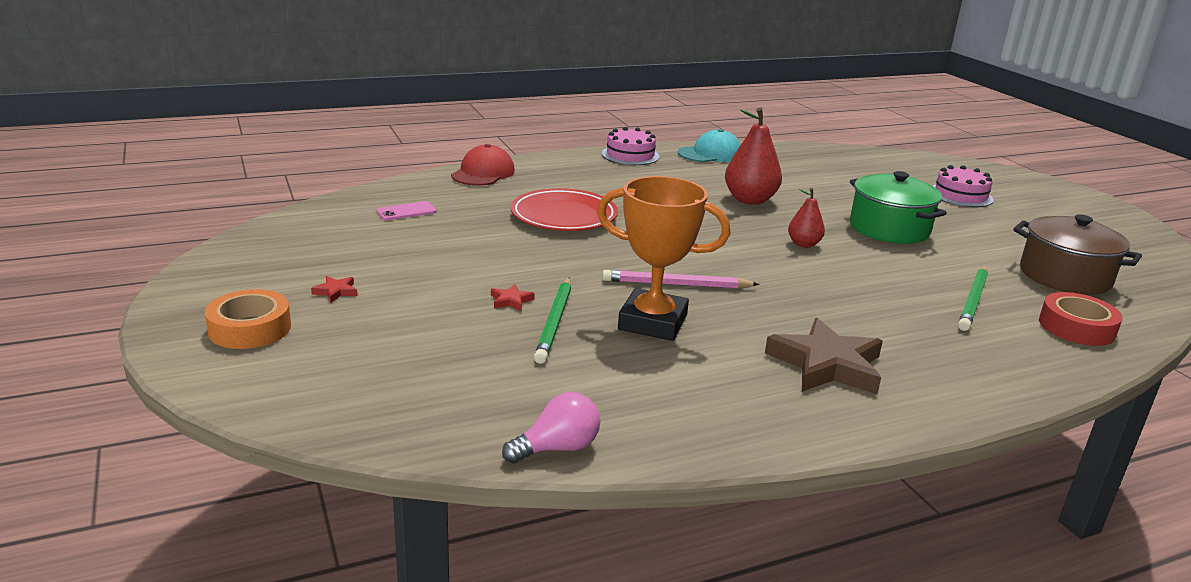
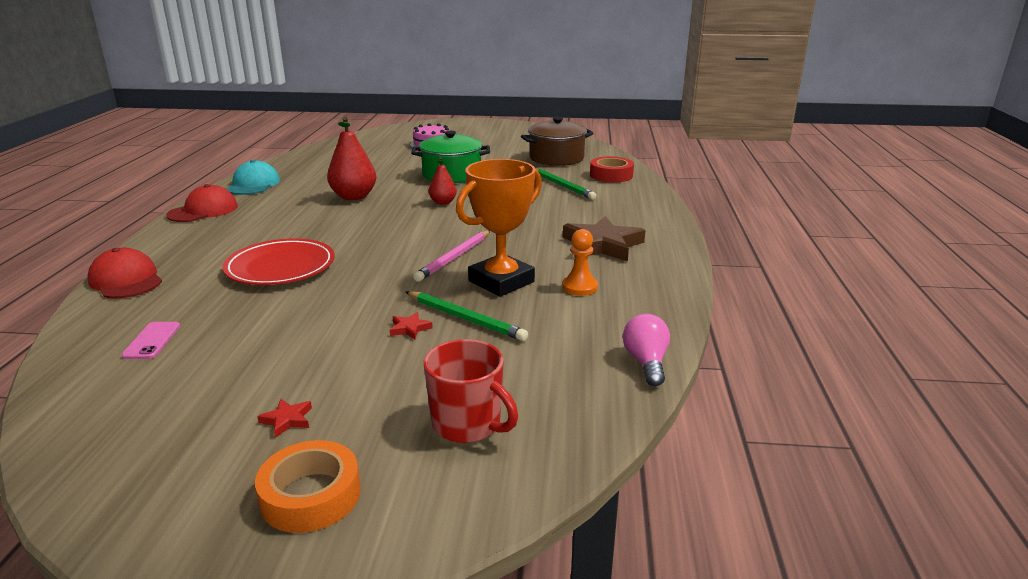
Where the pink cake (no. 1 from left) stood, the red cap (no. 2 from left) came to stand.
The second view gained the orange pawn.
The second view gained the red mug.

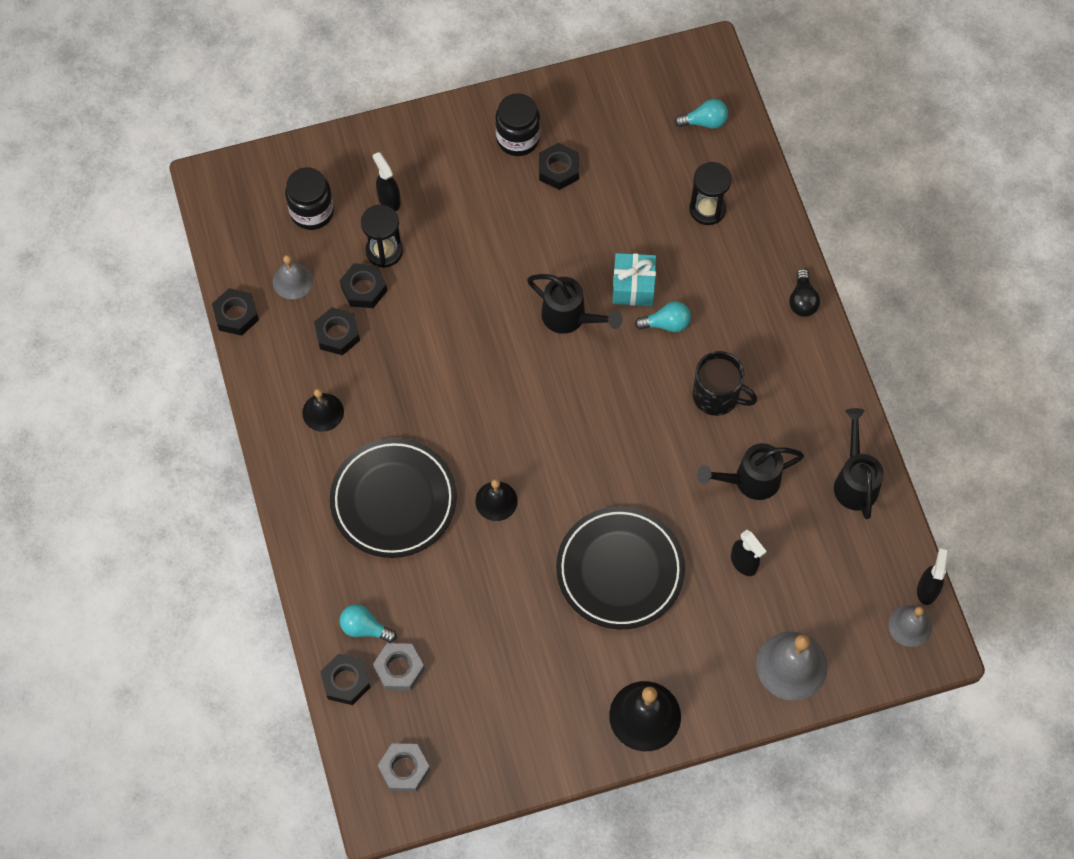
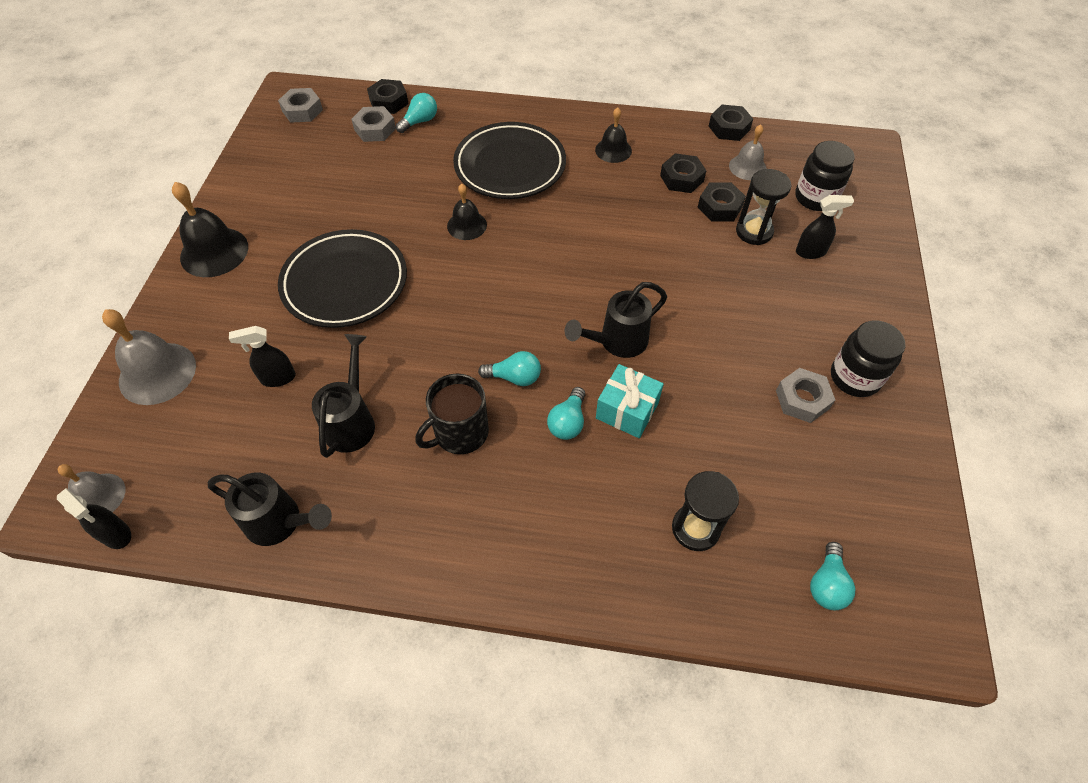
What was the black nut (no. 5 from left) turned into the grey nut (no. 3 from left).
The second view lost the black light bulb.
The second view gained the turquoise light bulb (no. 2 from left).

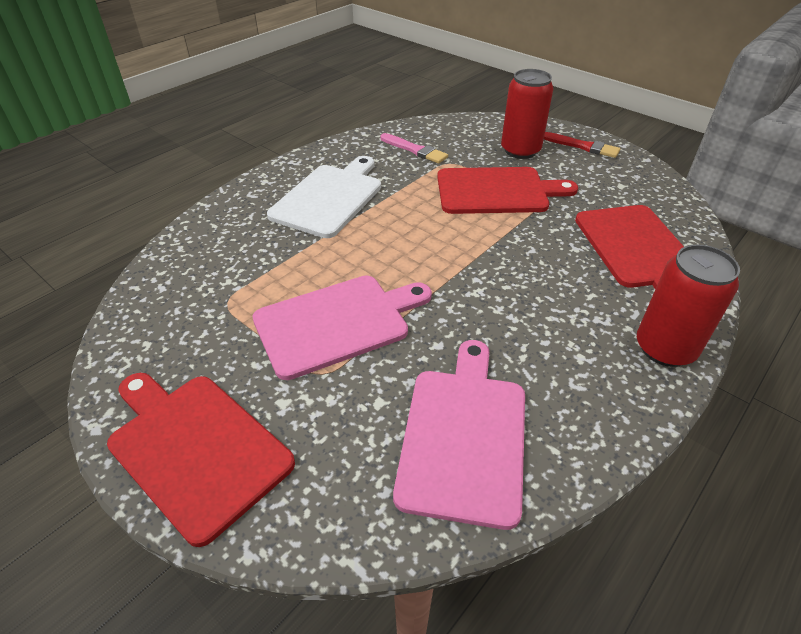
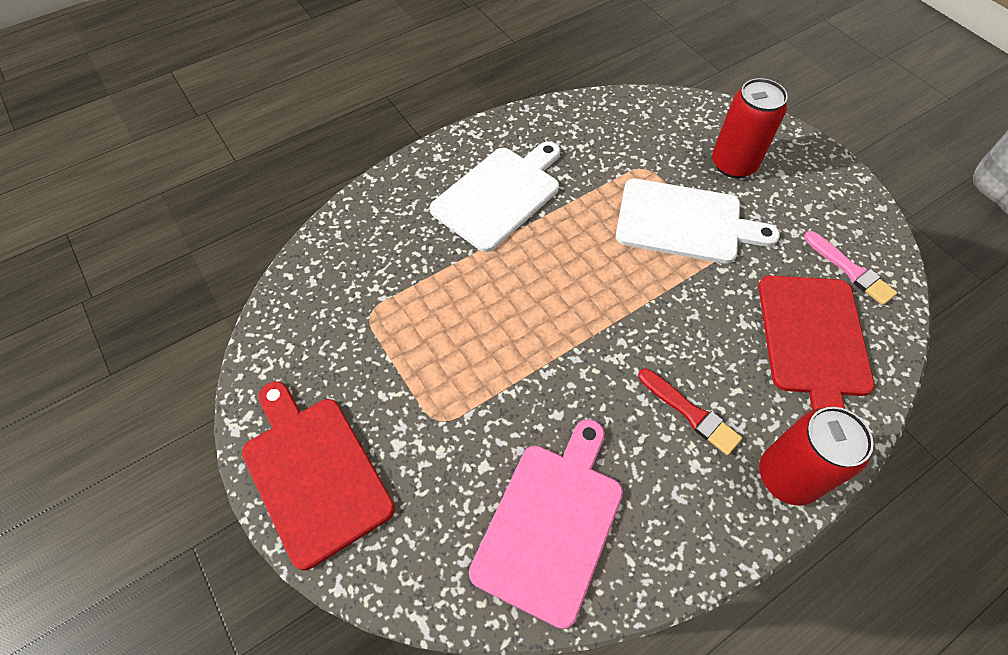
The red brush ended up elsewhere.
The pink brush ended up elsewhere.
What was the red cutting board (no. 2 from left) turned into the white cutting board (no. 2 from left).
The second view lost the pink cutting board (no. 1 from left).

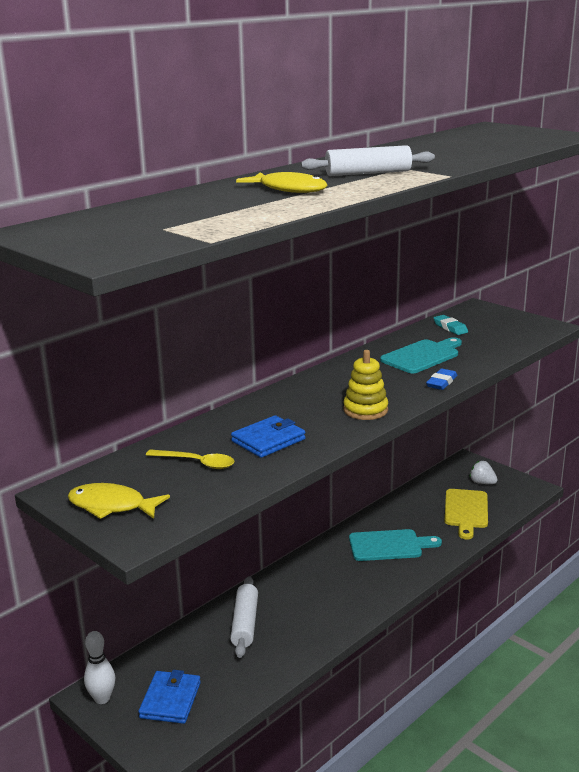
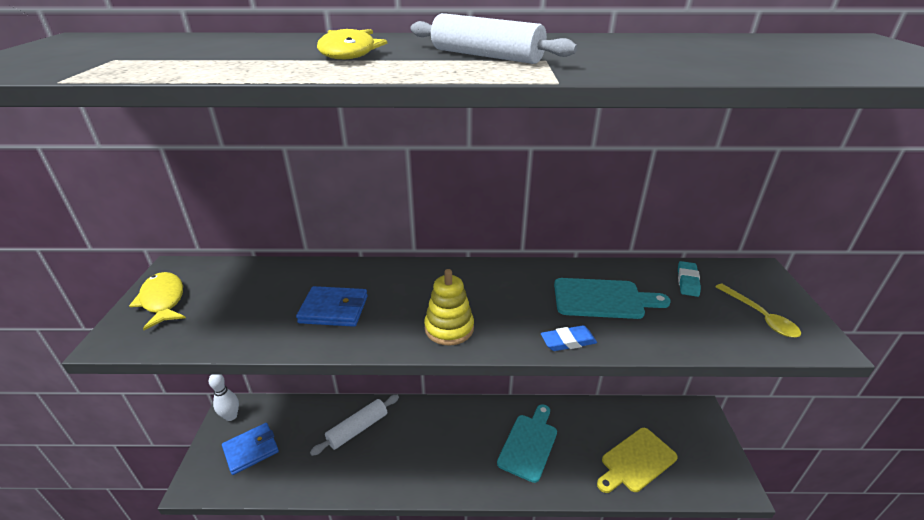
The yellow spoon ended up elsewhere.
The second view lost the white strawberry.
The turquoise cutting board (no. 1 from left) ended up facing another way, 105 degrees counterclockwise from before.

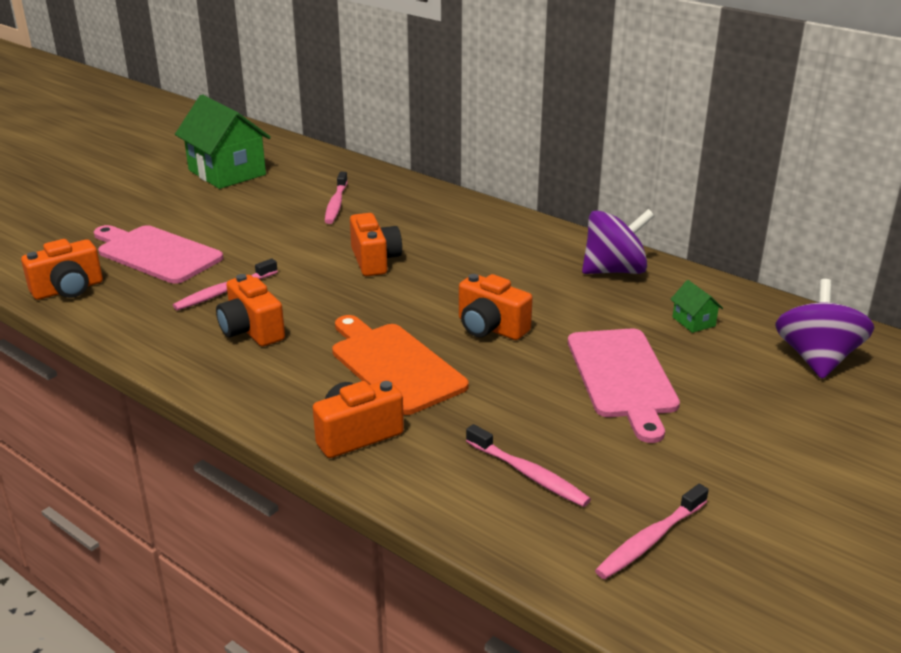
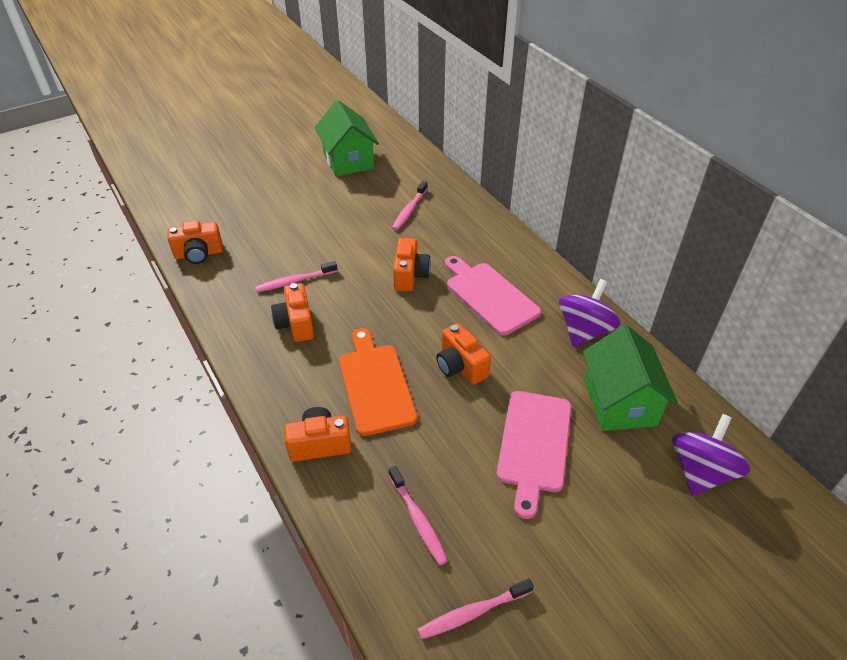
The purple spinning top (no. 1 from left) ended up facing another way, 60 degrees counterclockwise from before.
The pink cutting board (no. 1 from left) ended up elsewhere.
The size of the green house (no. 2 from left) changed by a factor of 2.42.

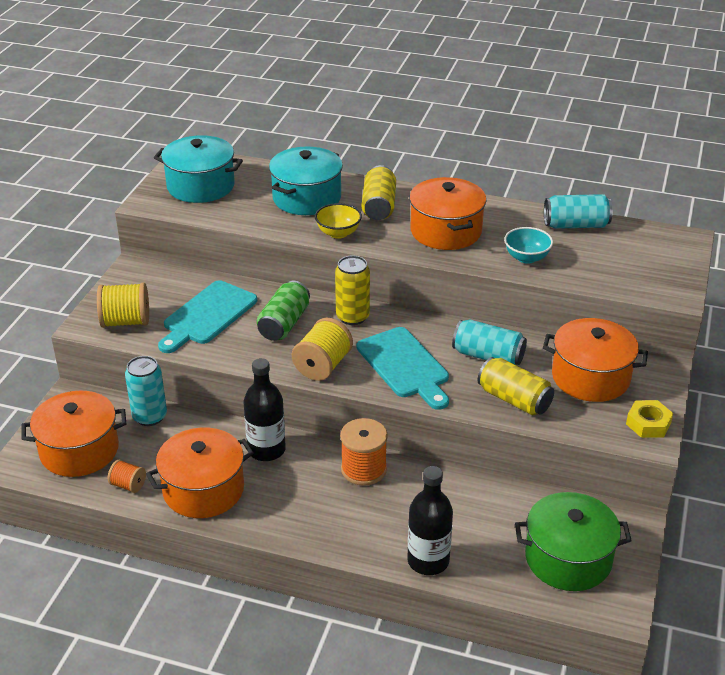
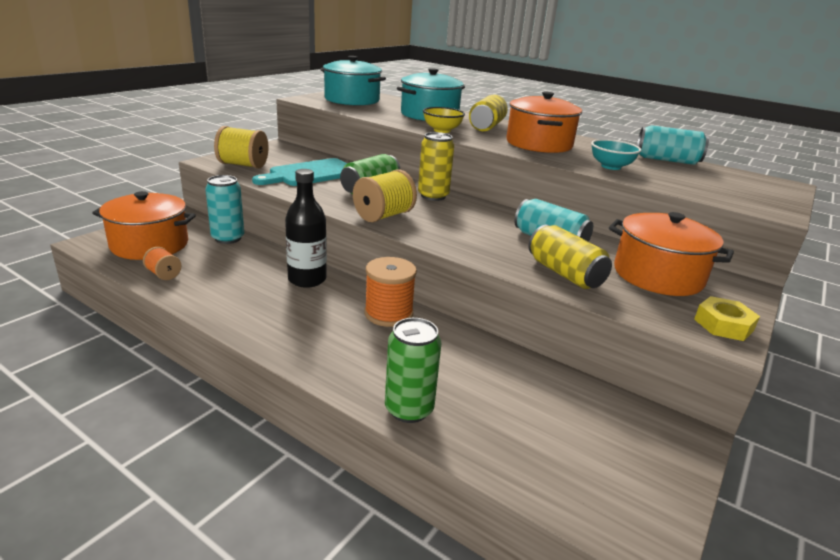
The second view lost the turquoise cutting board (no. 2 from left).
The second view lost the orange pot (no. 2 from left).
Where the black bottle (no. 2 from left) stood, the green can (no. 2 from left) came to stand.
The second view lost the green pot.

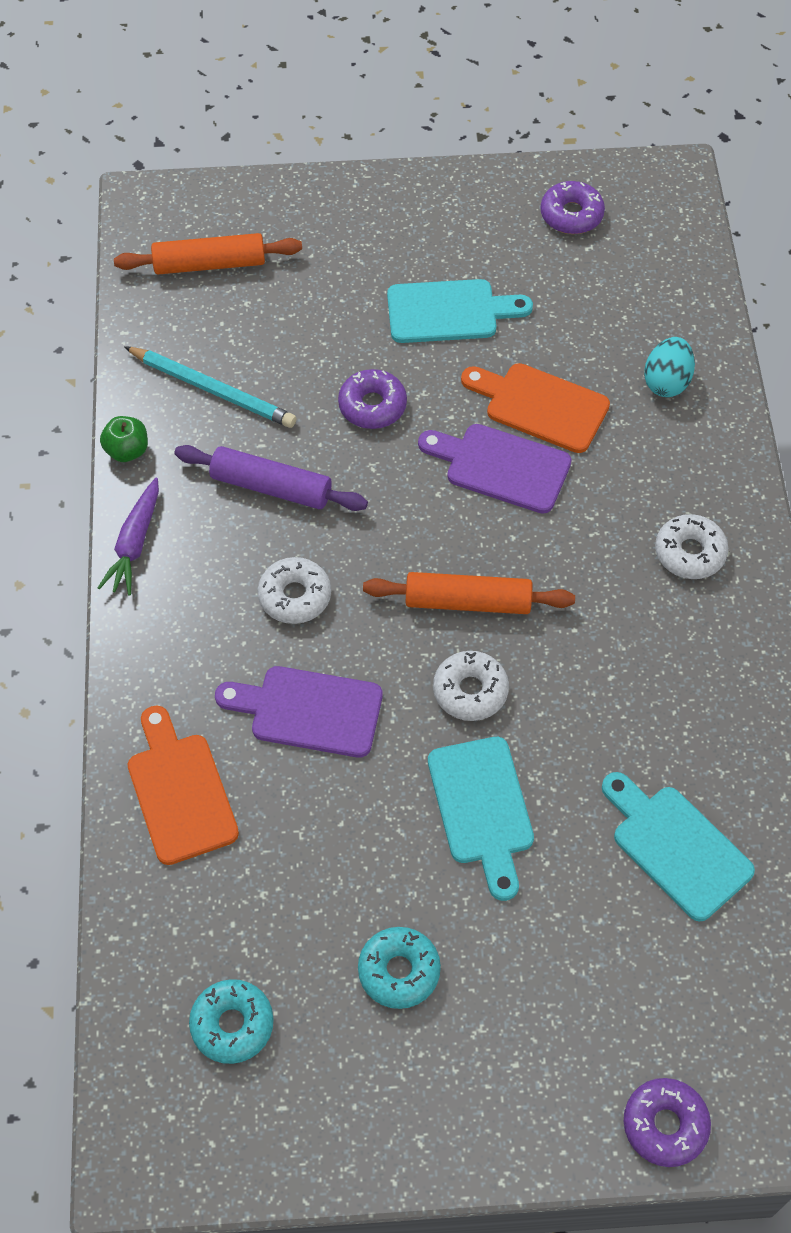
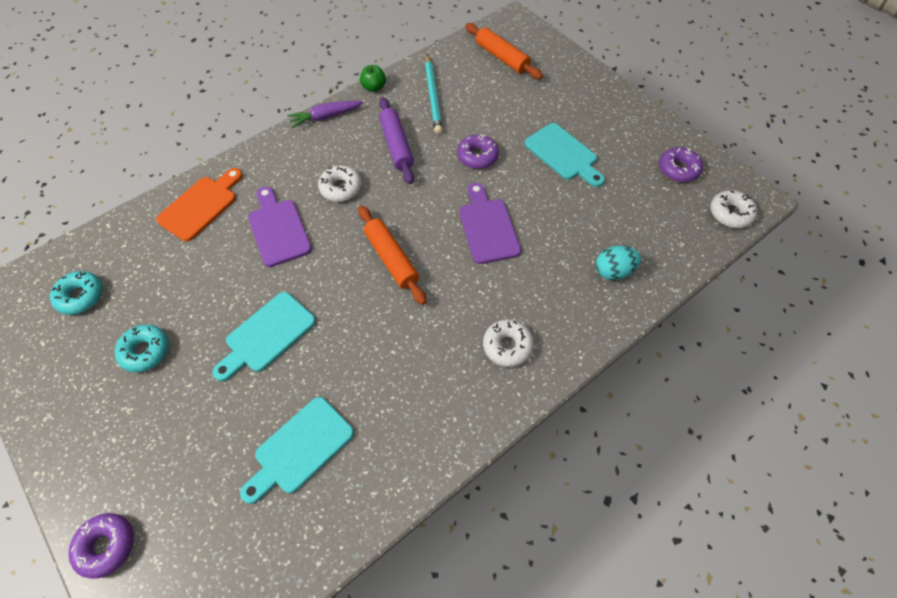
The second view lost the orange cutting board (no. 2 from left).
The white donut (no. 2 from left in the first image) ended up elsewhere.
The turquoise cutting board (no. 3 from left in the first image) ended up facing another way, 150 degrees counterclockwise from before.

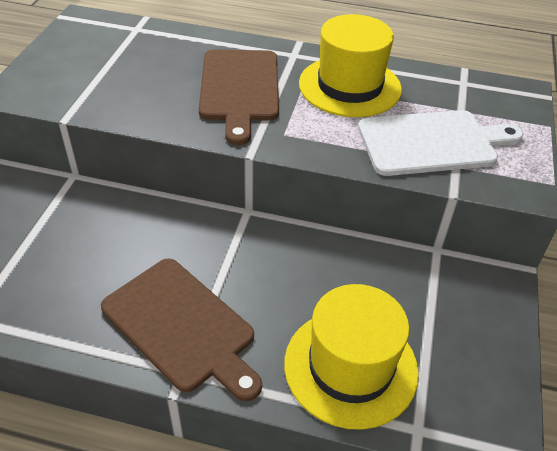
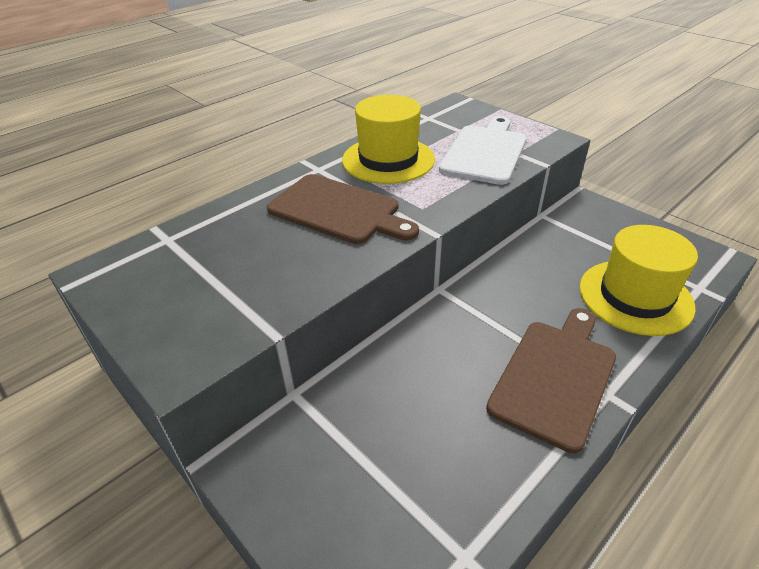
The brown cutting board (no. 1 from left in the first image) ended up facing another way, 45 degrees counterclockwise from before.

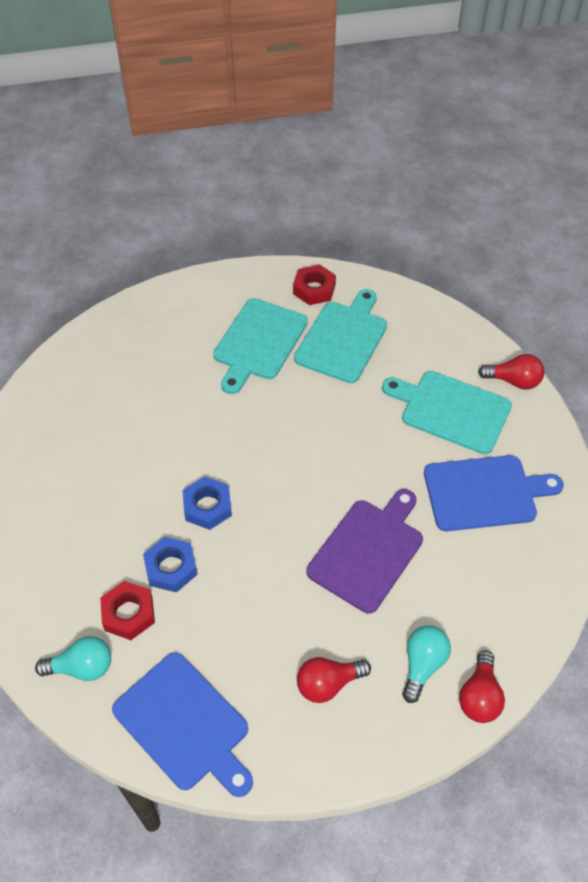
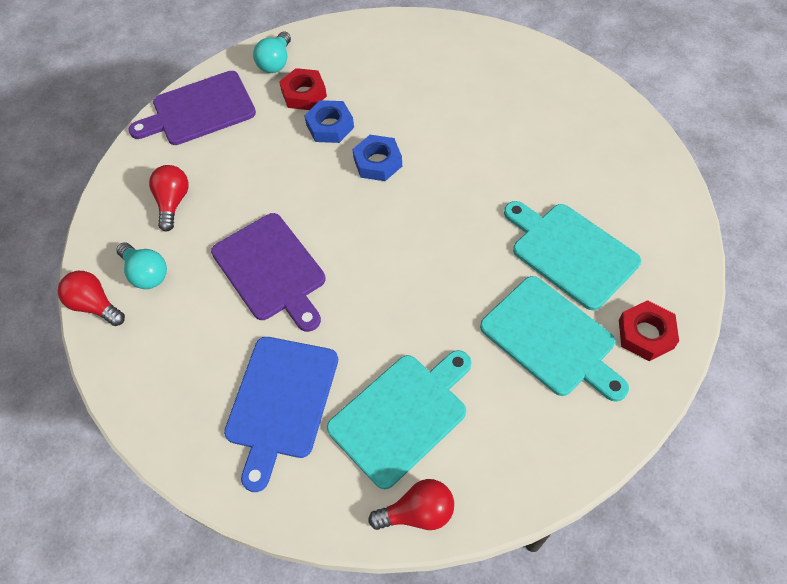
The red light bulb (no. 3 from left) ended up facing another way, 135 degrees counterclockwise from before.
What was the blue cutting board (no. 1 from left) turned into the purple cutting board (no. 1 from left).

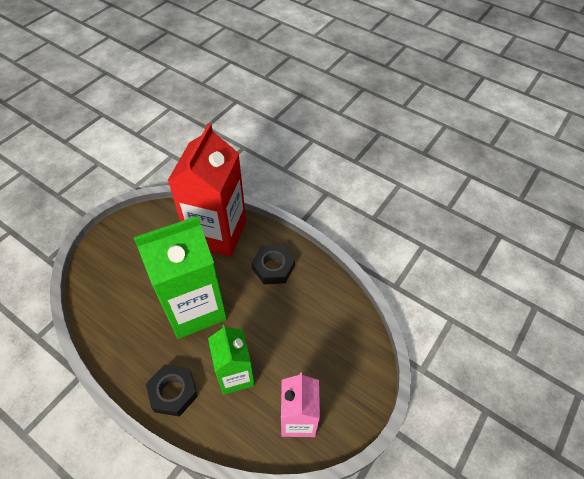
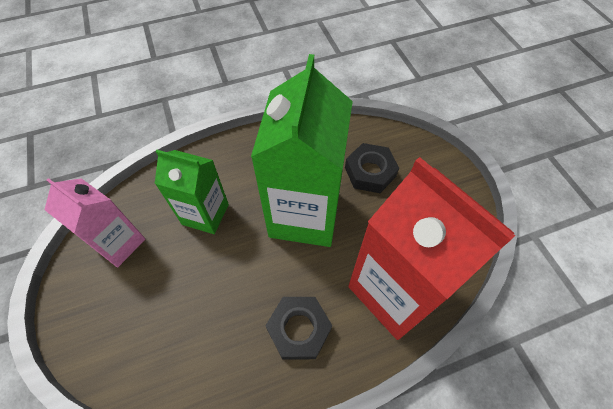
The black nut (no. 1 from left in the first image) ended up elsewhere.

